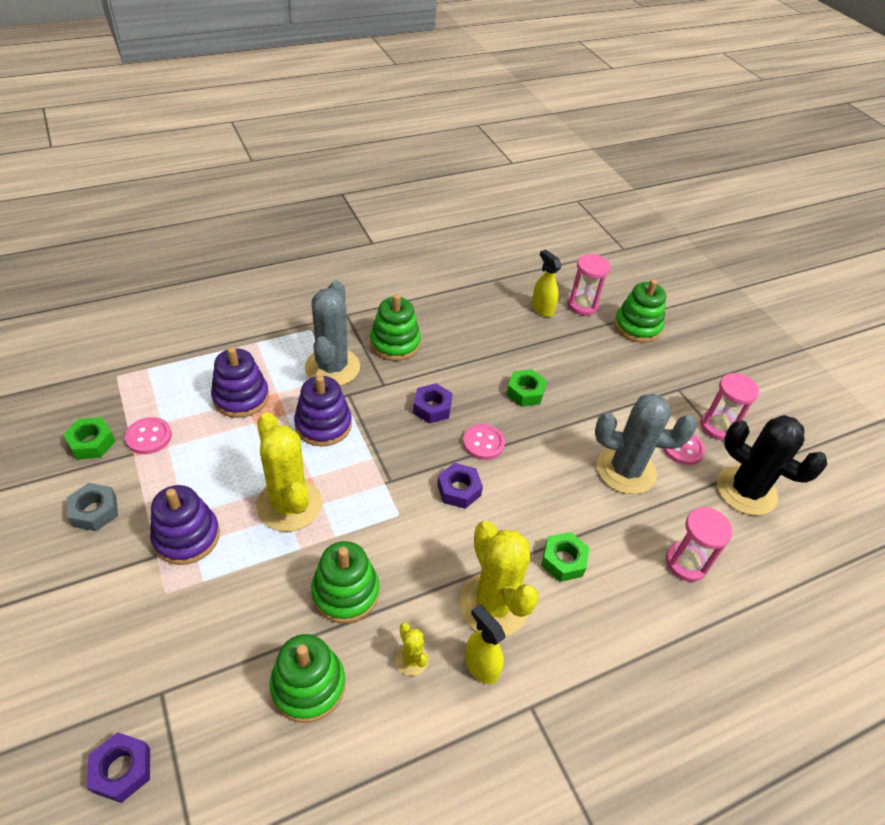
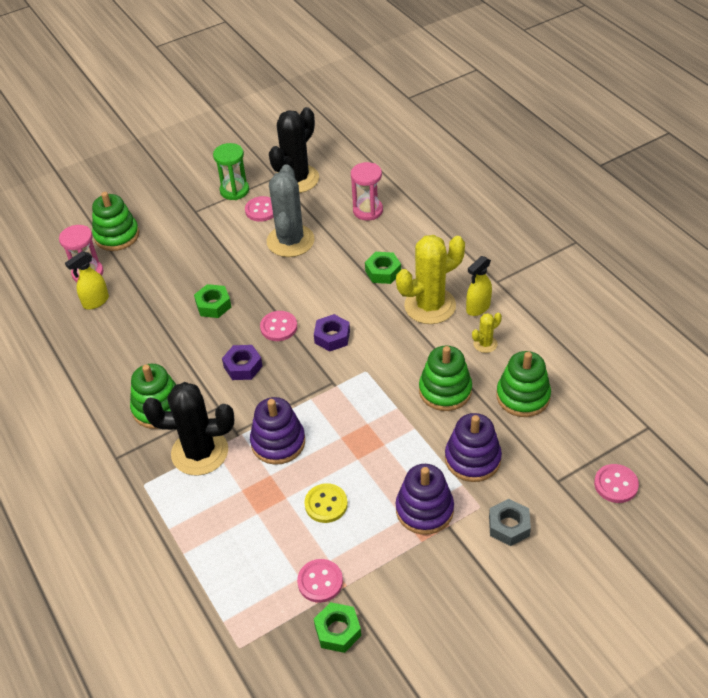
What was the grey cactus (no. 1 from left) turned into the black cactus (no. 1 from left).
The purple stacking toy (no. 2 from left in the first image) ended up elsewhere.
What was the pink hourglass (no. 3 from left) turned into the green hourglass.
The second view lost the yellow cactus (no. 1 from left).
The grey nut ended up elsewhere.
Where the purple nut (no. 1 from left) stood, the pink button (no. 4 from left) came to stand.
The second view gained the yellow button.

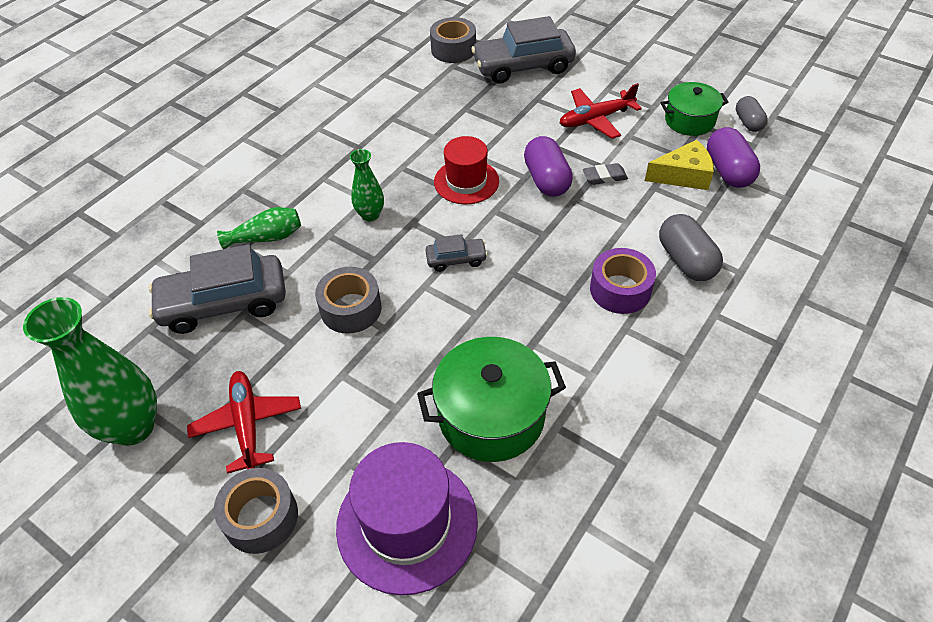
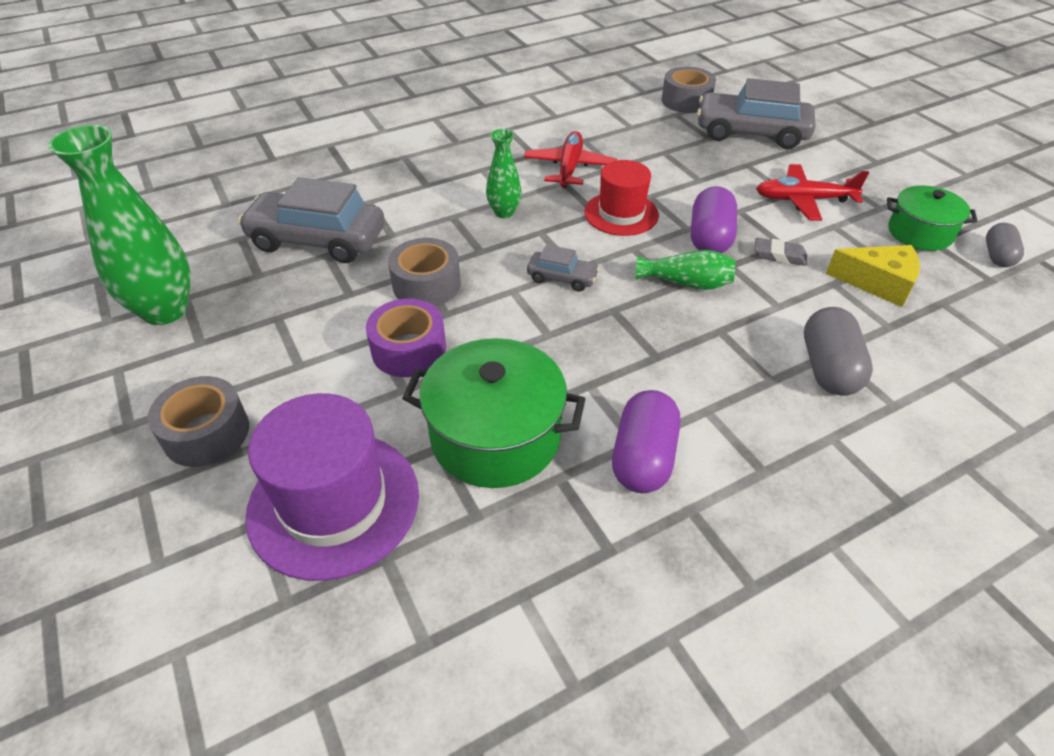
The purple capsule (no. 2 from left in the first image) ended up elsewhere.
The green vase (no. 2 from left in the first image) ended up elsewhere.
The purple tape ended up elsewhere.
The red plane (no. 1 from left) ended up elsewhere.

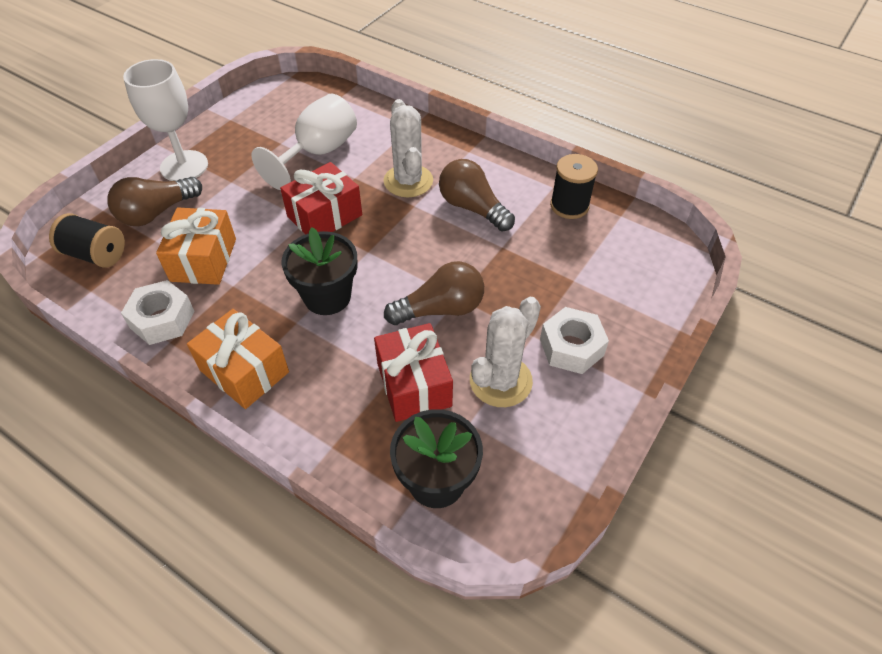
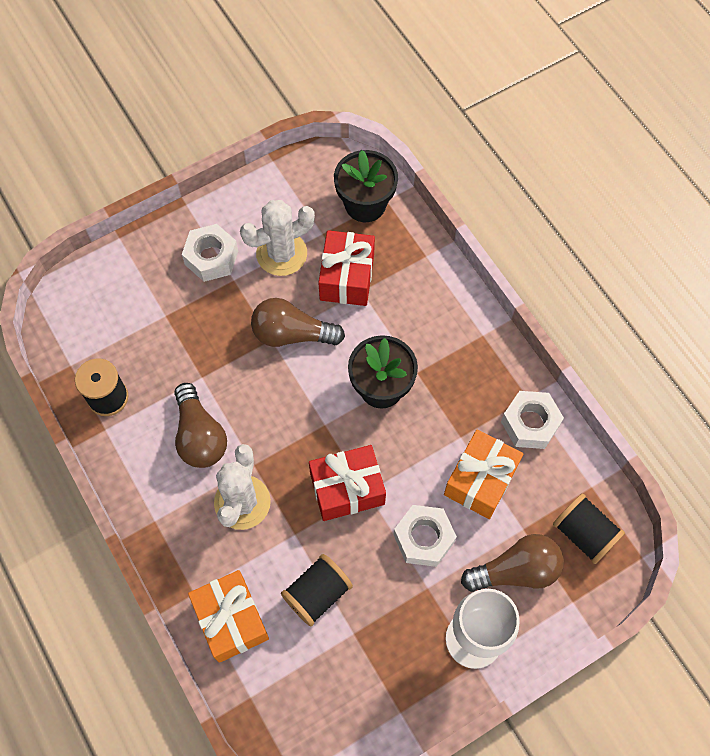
Where the white goblet (no. 2 from left) stood, the black spool (no. 2 from left) came to stand.
The orange gift (no. 2 from left in the first image) ended up elsewhere.
The second view gained the white nut (no. 2 from left).

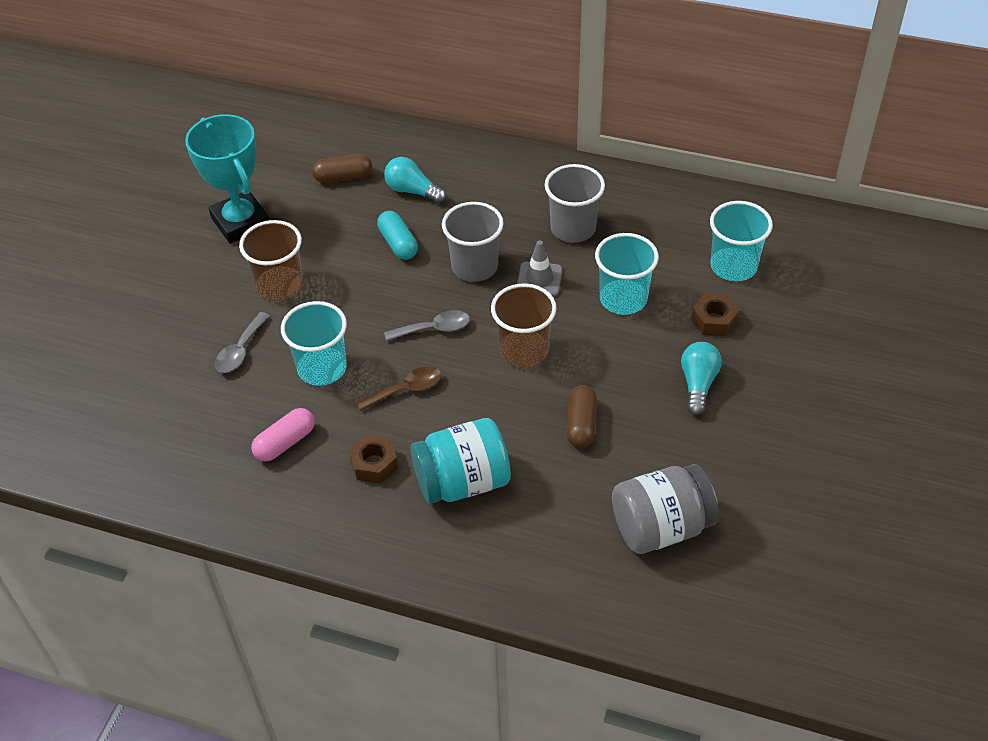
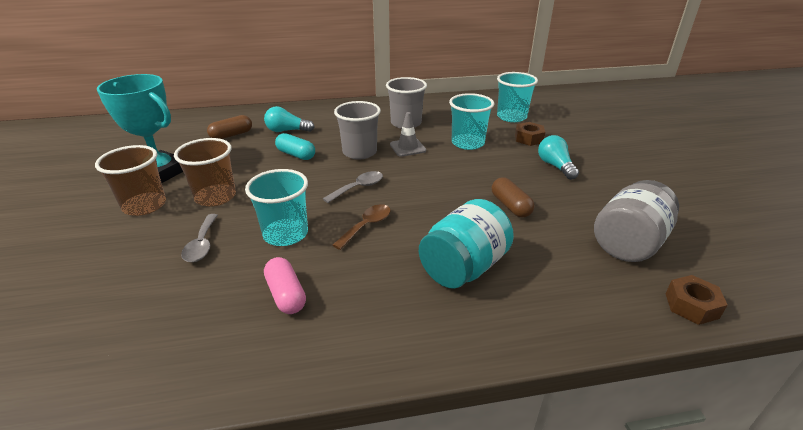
The brown cup (no. 2 from left in the first image) ended up elsewhere.
The pink capsule ended up facing another way, 45 degrees counterclockwise from before.
The brown nut (no. 1 from left in the first image) ended up elsewhere.

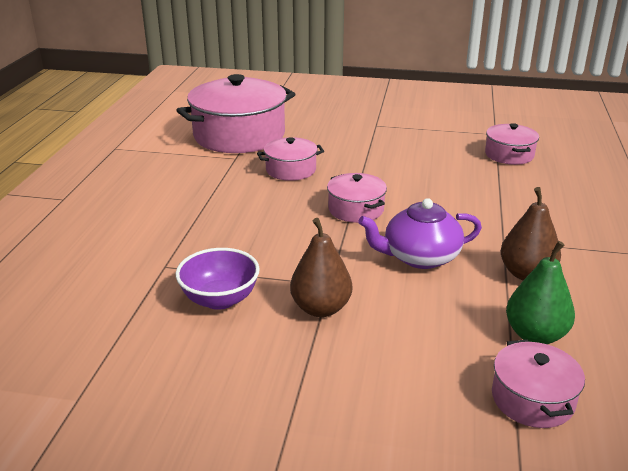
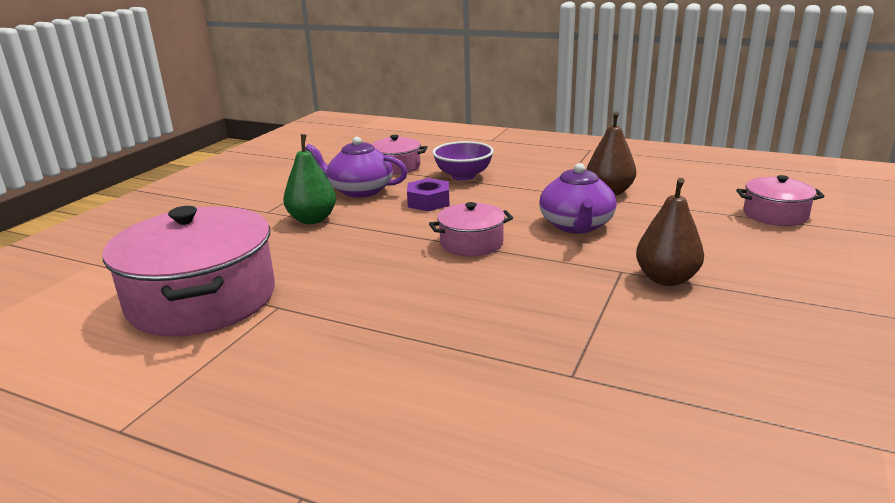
The second view lost the pink pot (no. 2 from left).
The green pear ended up elsewhere.
The purple bowl ended up elsewhere.
The second view gained the purple teapot (no. 1 from left).
The second view gained the purple nut.

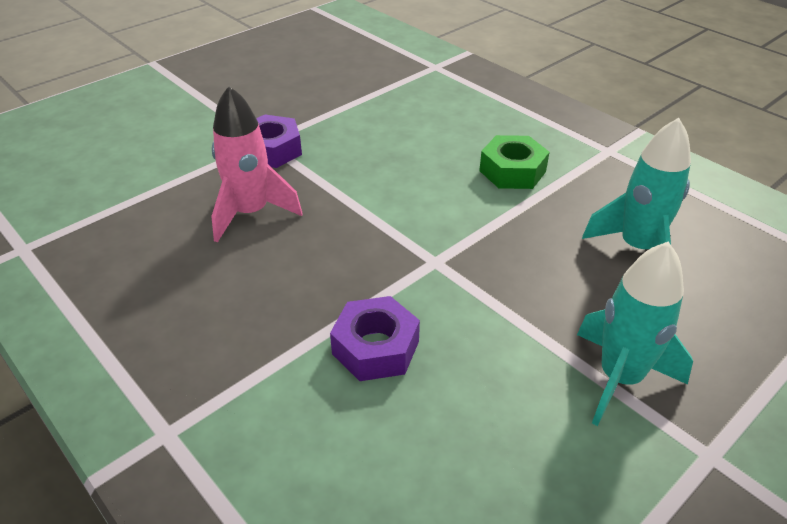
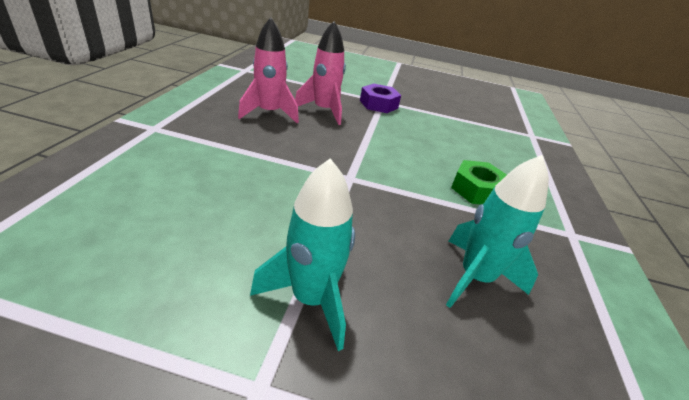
The second view lost the purple nut (no. 2 from left).
The second view gained the pink rocket (no. 1 from left).

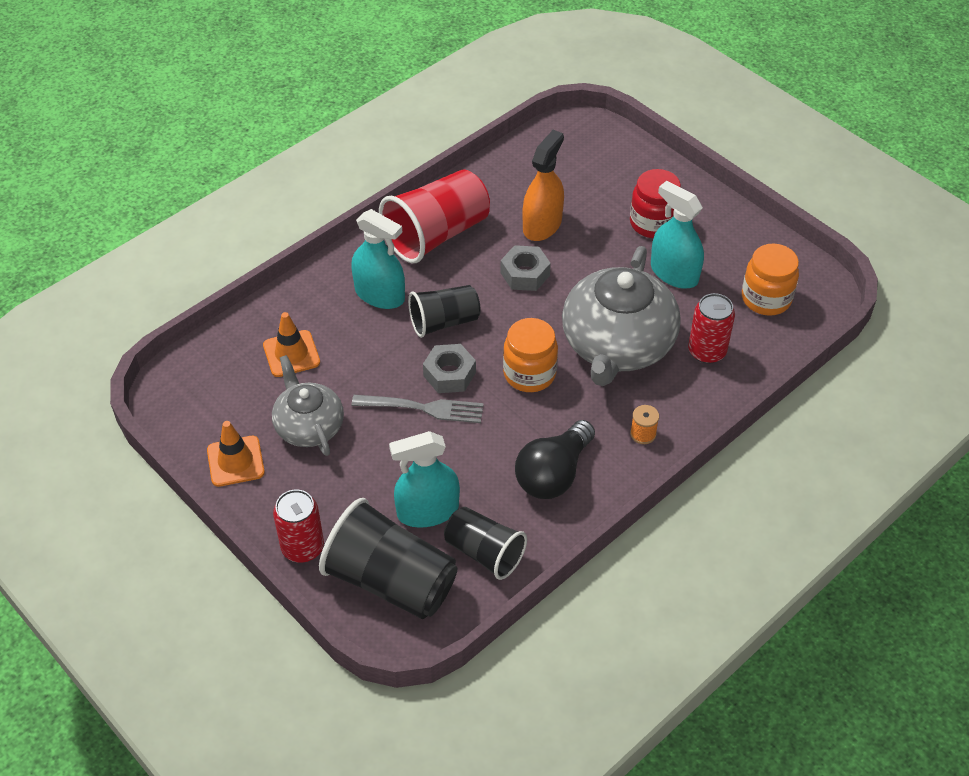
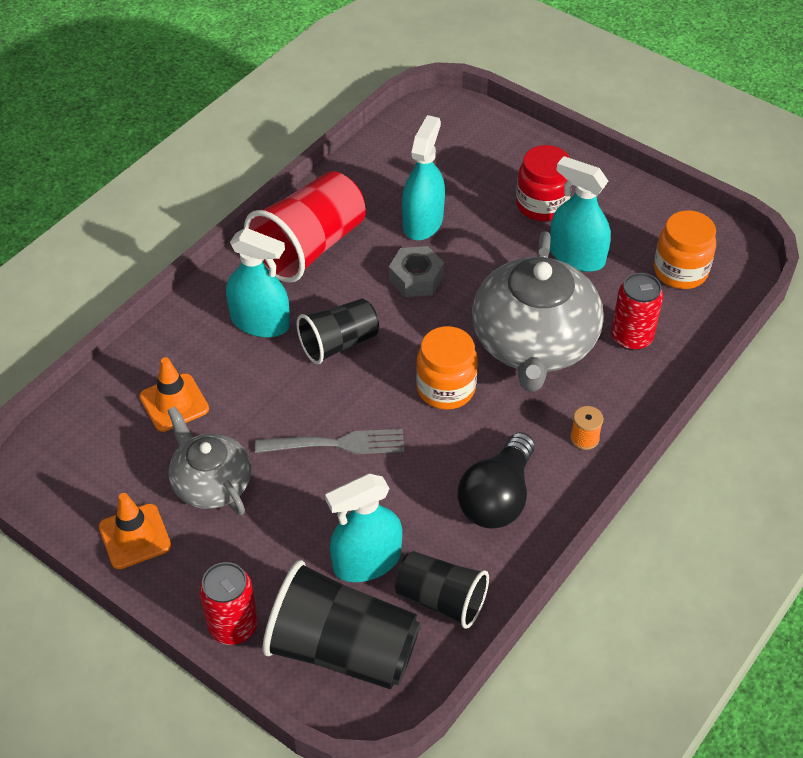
What was the orange spray bottle turned into the turquoise spray bottle (no. 3 from left).
The second view lost the grey nut (no. 1 from left).

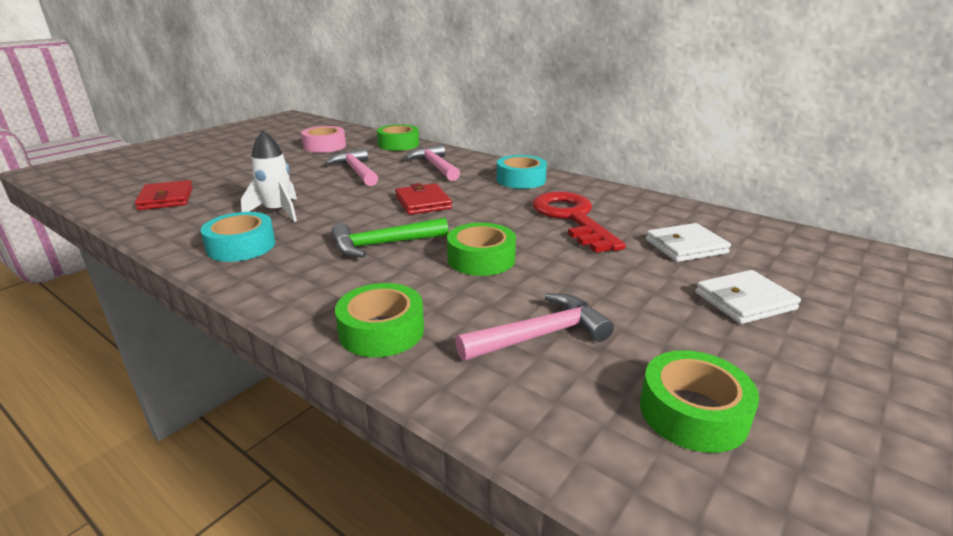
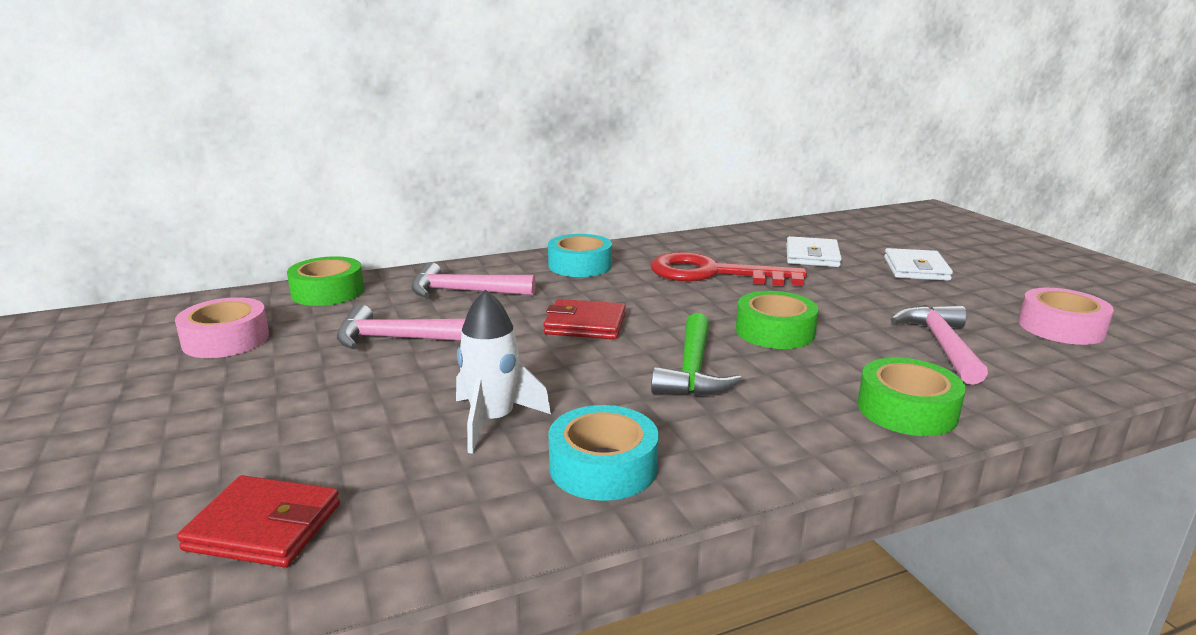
What was the green tape (no. 4 from left) turned into the pink tape (no. 2 from left).

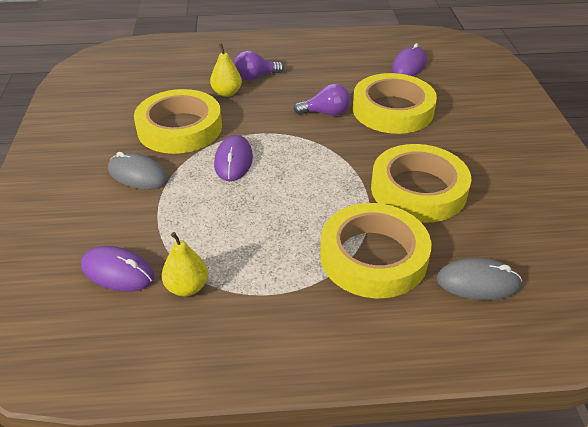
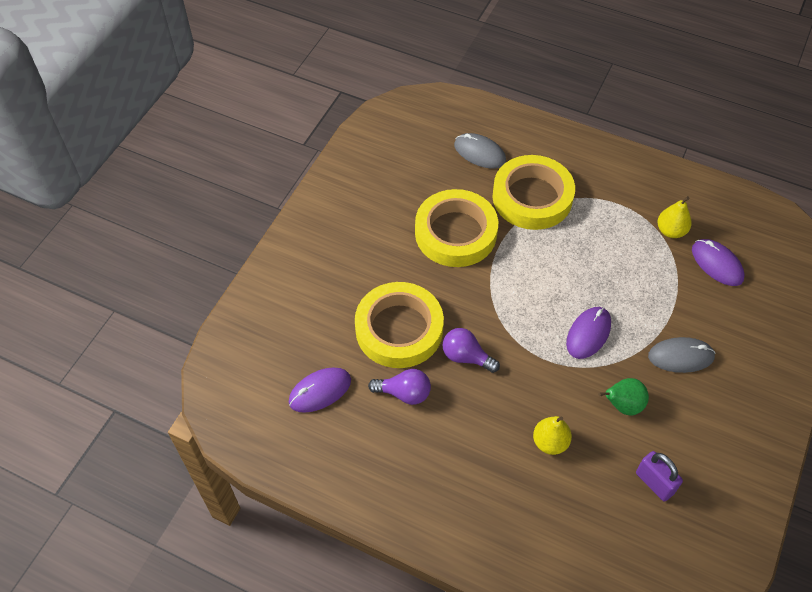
The purple light bulb (no. 1 from left) ended up elsewhere.
Where the yellow tape (no. 1 from left) stood, the green pear came to stand.
The grey mouse (no. 1 from left in the first image) ended up facing another way, 60 degrees counterclockwise from before.
The second view gained the purple padlock.

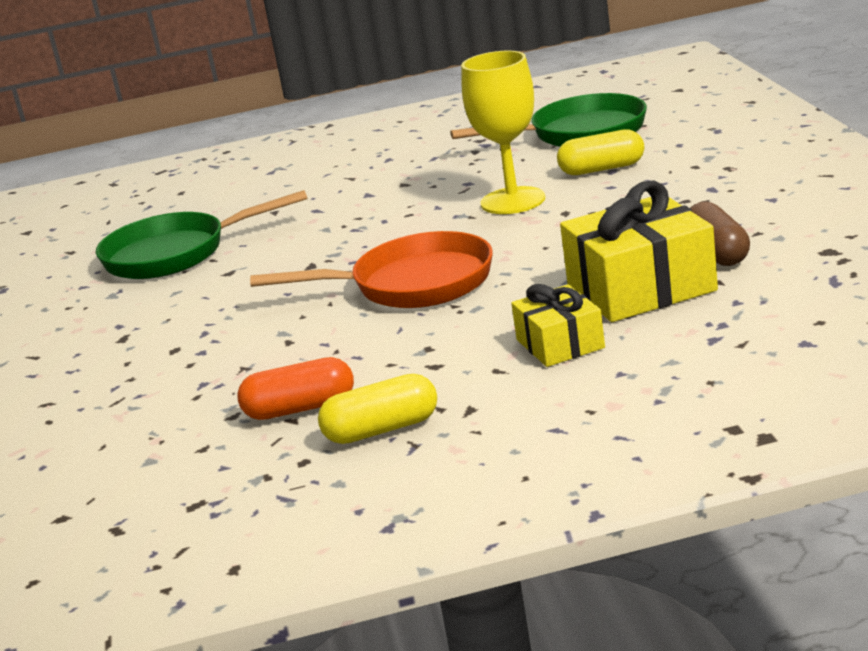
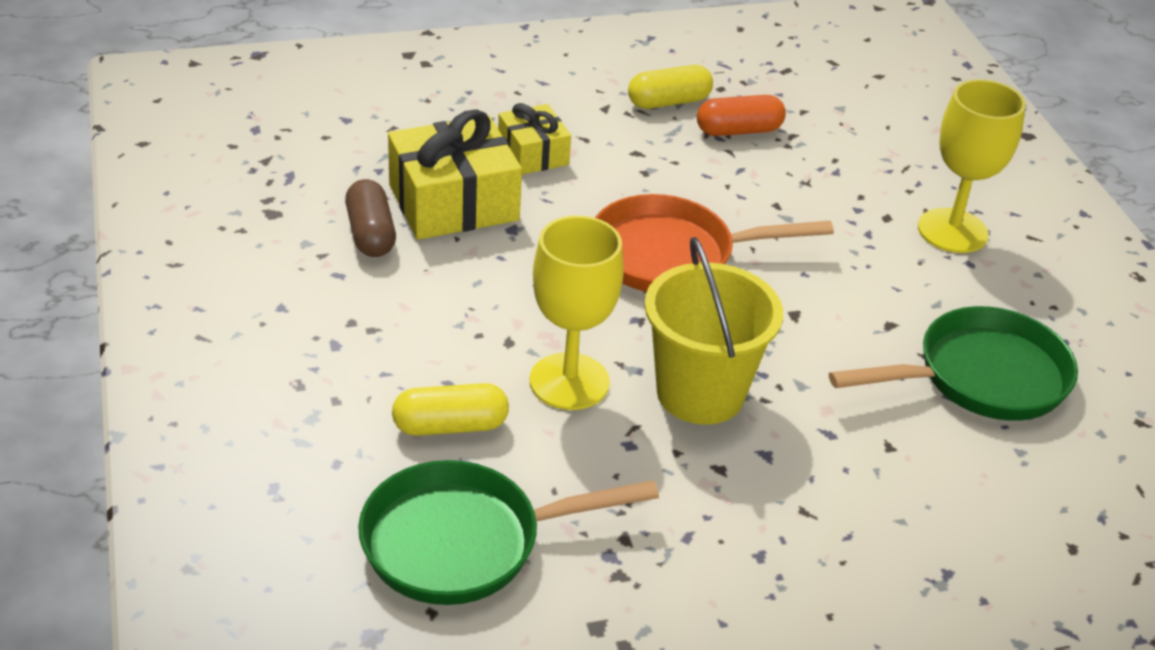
The second view gained the yellow goblet (no. 2 from left).
The second view gained the yellow bucket.

